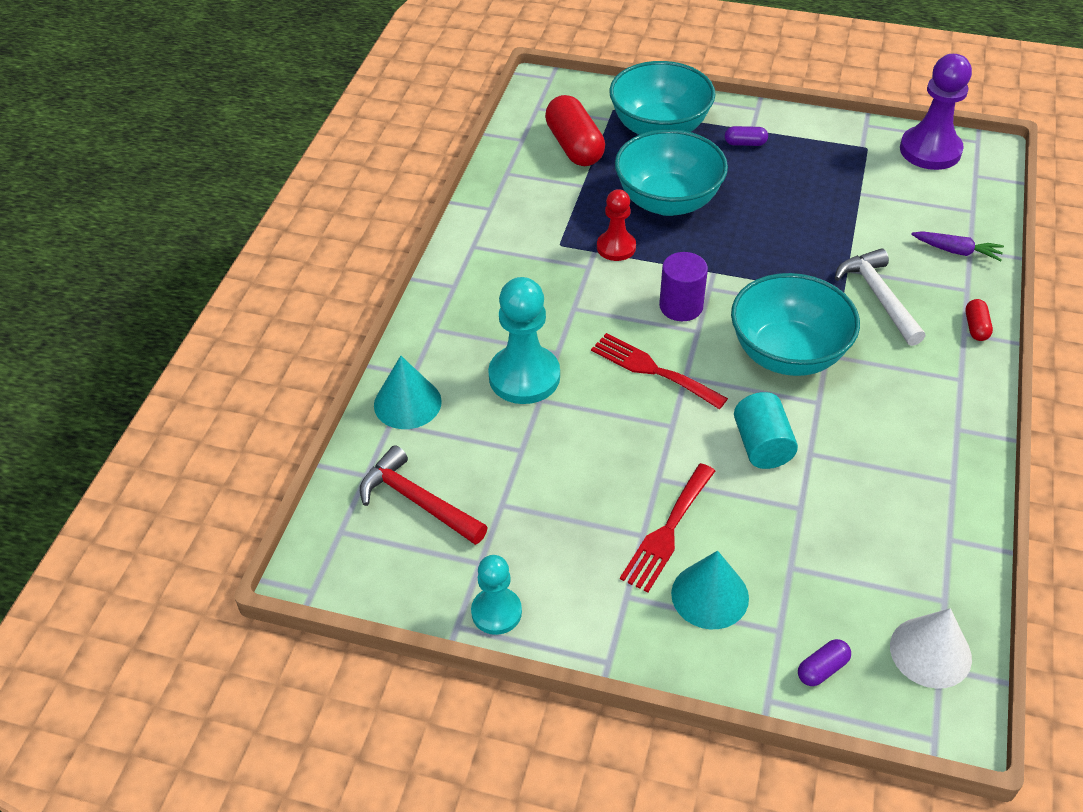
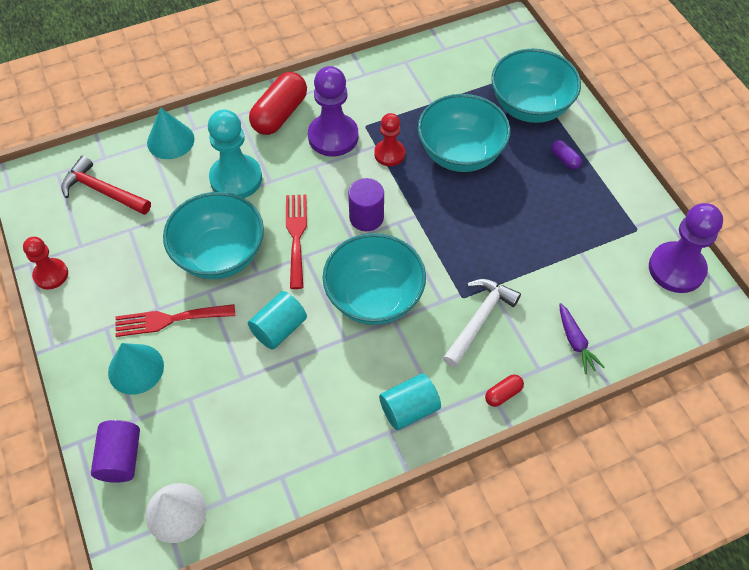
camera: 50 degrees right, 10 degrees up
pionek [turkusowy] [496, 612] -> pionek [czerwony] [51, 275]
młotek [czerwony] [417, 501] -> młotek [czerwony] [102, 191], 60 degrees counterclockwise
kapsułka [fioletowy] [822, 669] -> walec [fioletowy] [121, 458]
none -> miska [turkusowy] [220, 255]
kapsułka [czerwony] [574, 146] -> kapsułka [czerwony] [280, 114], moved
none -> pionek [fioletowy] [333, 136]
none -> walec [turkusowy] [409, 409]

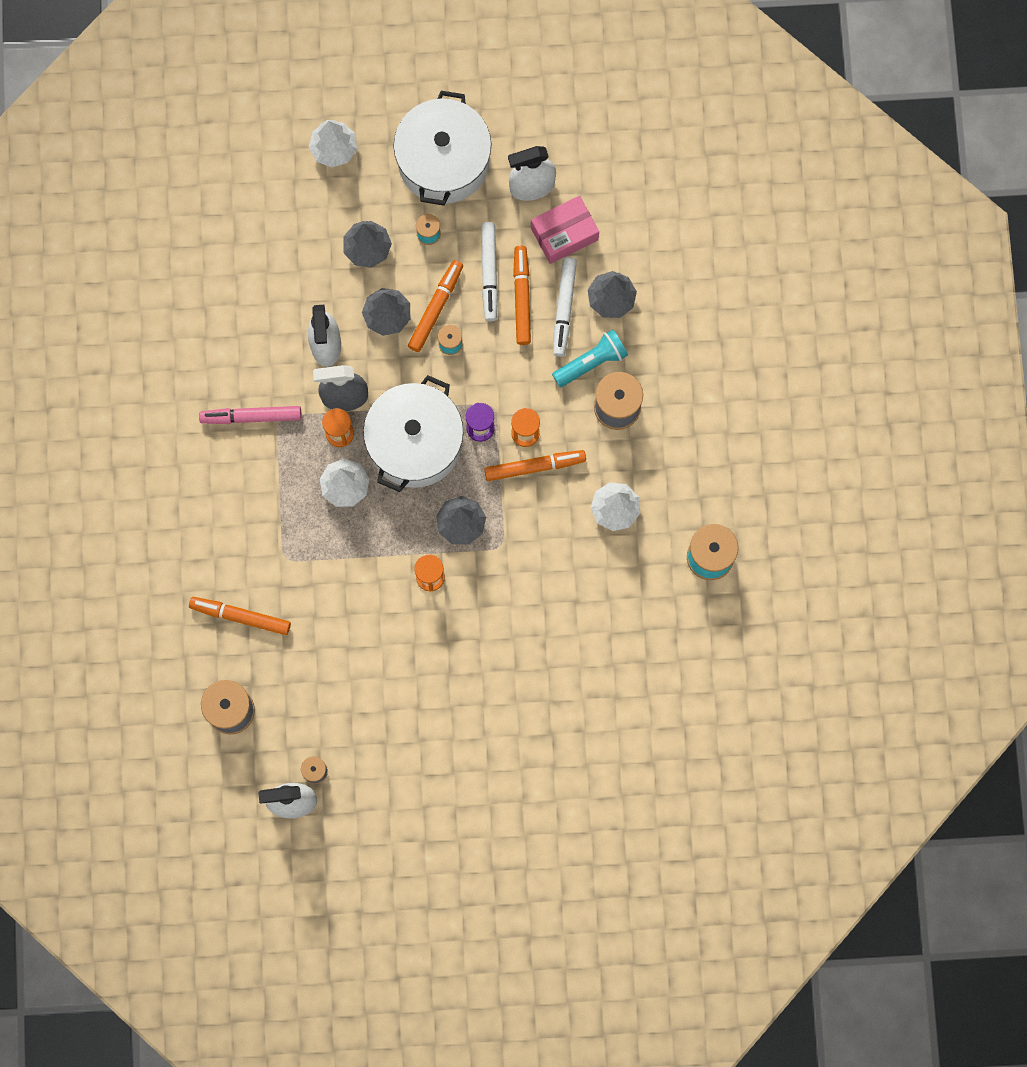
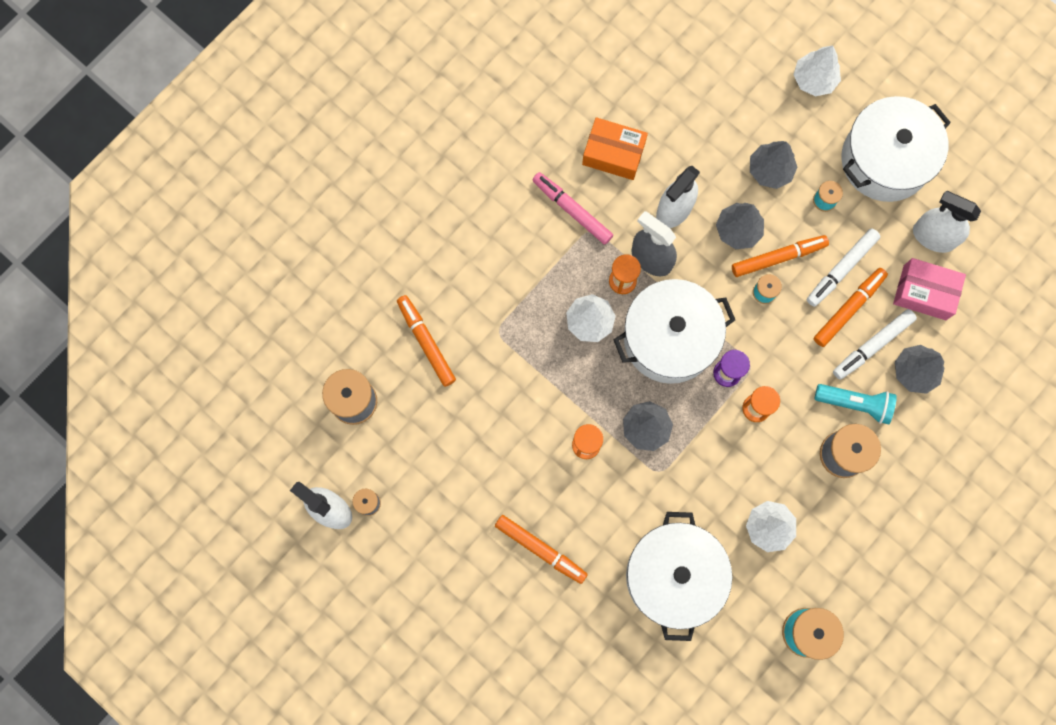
camera: 45 degrees right, 0 degrees up
flamaster [pomarańczowy] [534, 467] -> flamaster [pomarańczowy] [540, 549], moved
none -> pudełko [pomarańczowy] [613, 154]
none -> garnek [biały] [673, 576]

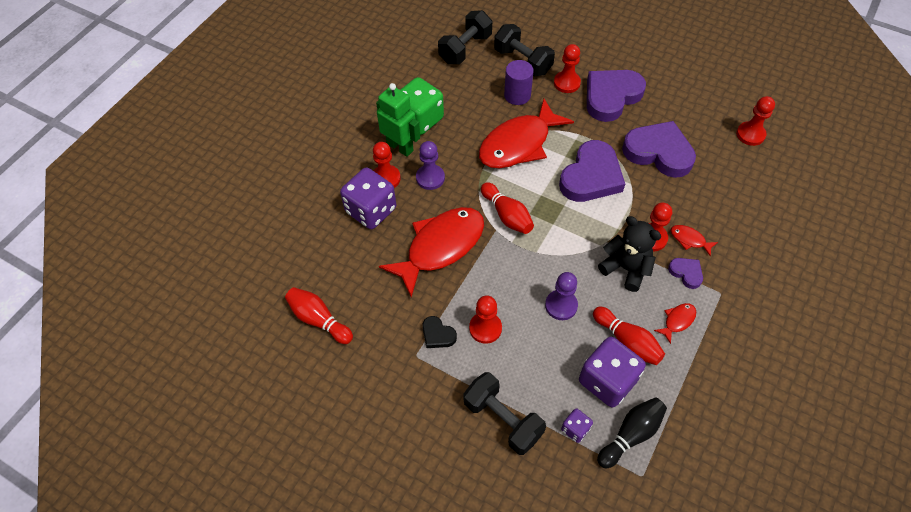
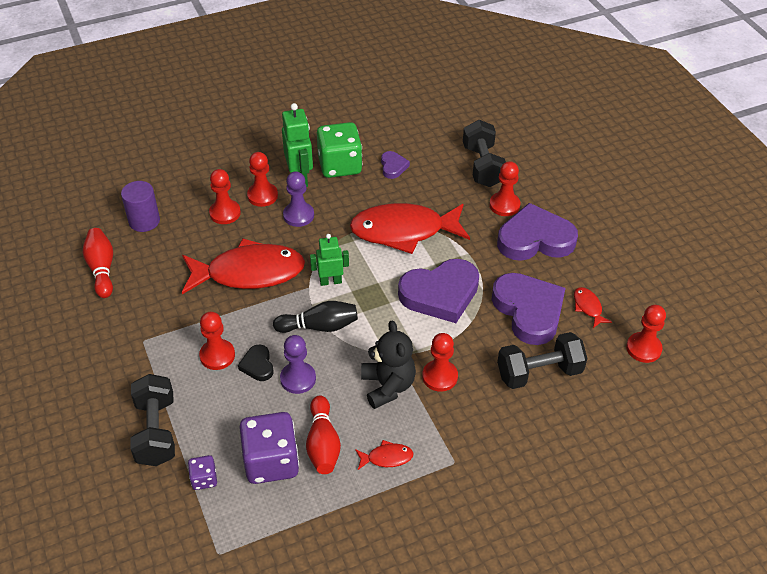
camera: 35 degrees right, 10 degrees down
walec [fioletowy] [517, 95] -> walec [fioletowy] [144, 221], moved
kostka do gry [fioletowy] [371, 210] -> pionek [czerwony] [225, 213]
serce [czarny] [437, 334] -> serce [czarny] [257, 365], moved
kręgiel [czarny] [631, 435] -> kręgiel [czarny] [319, 326], moved
kręgiel [czerwony] [507, 215] -> robot [zielony] [330, 281]
serce [fioletowy] [686, 273] -> serce [fioletowy] [393, 167], moved
hantel [czarny] [465, 49] -> hantel [czarny] [539, 373], moved
ryba [czerwony] [689, 240] -> ryba [czerwony] [588, 307], moved

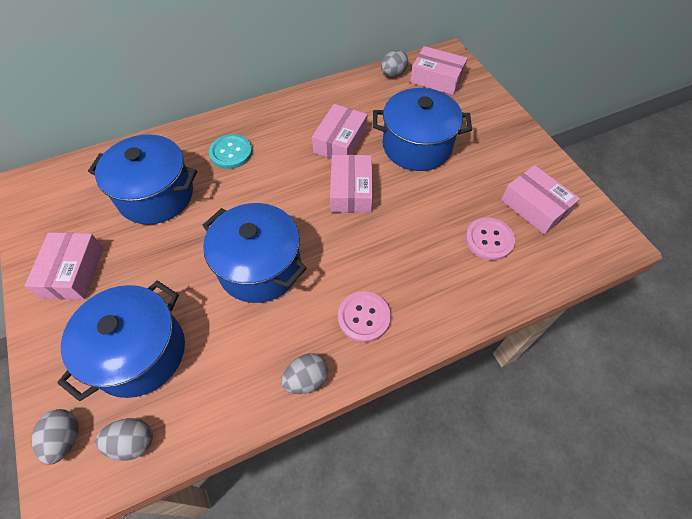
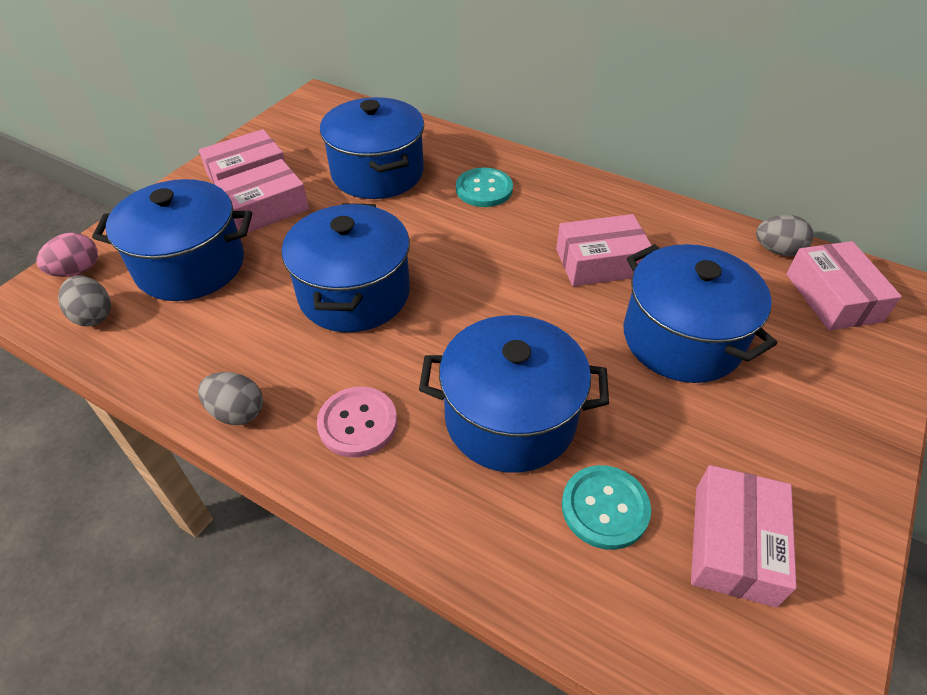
camera: 55 degrees right, 10 degrees down
jajko [szary] [65, 439] -> jajko [różowy] [77, 271]
pudełko [różowy] [351, 191] -> pudełko [różowy] [266, 208], moved
none -> garnek [niebieski] [510, 418]
guzik [różowy] [489, 240] -> guzik [turkusowy] [605, 508]

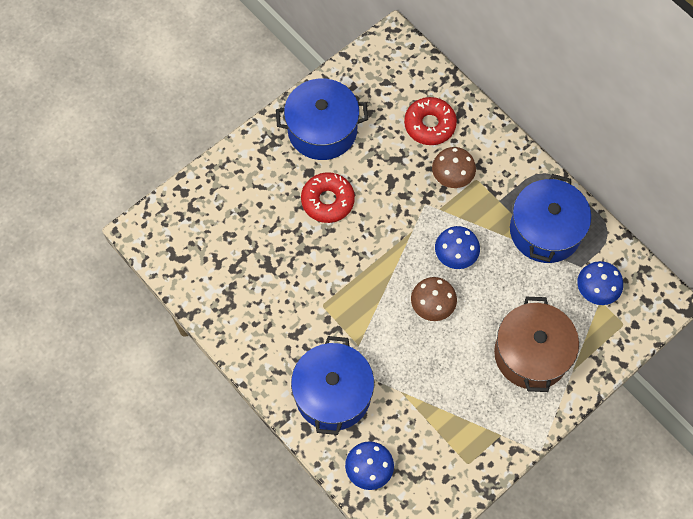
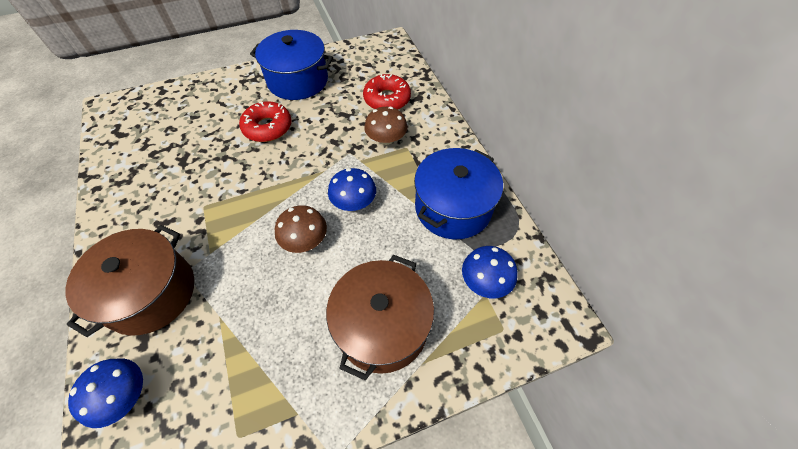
camera: 20 degrees right, 10 degrees down
garnek [niebieski] [333, 394] -> garnek [brązowy] [151, 293]

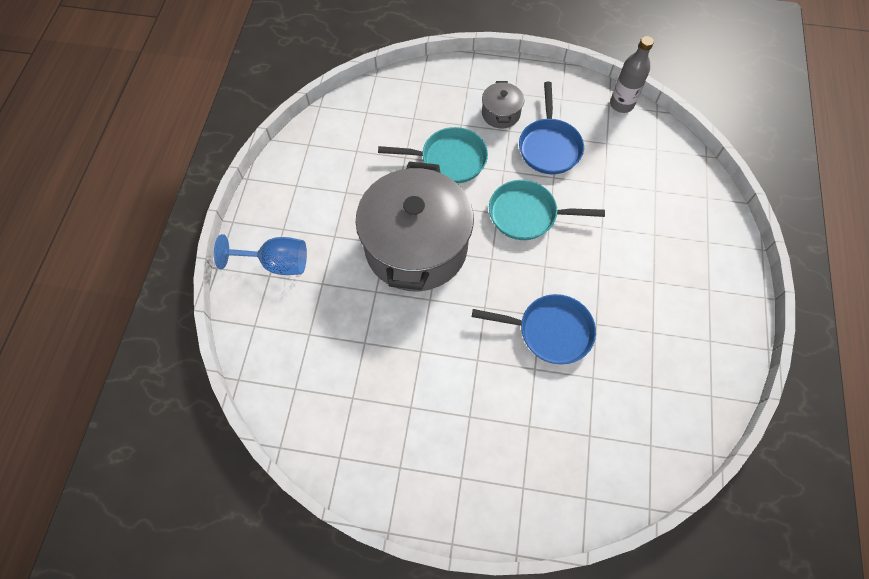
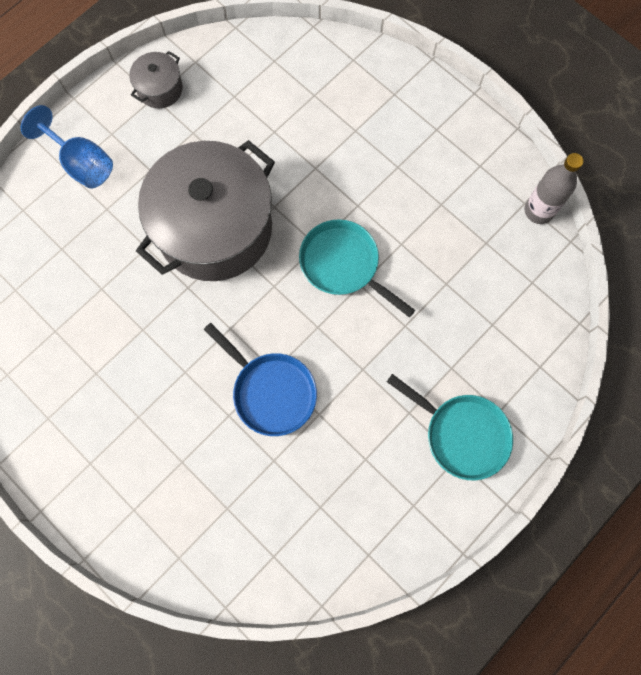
camera: 35 degrees right, 10 degrees up
garnek [szary] [501, 113] -> garnek [szary] [160, 89], moved
patelnia [turkusowy] [449, 159] -> patelnia [turkusowy] [461, 434], moved
patelnia [niebieski] [549, 146] -> none

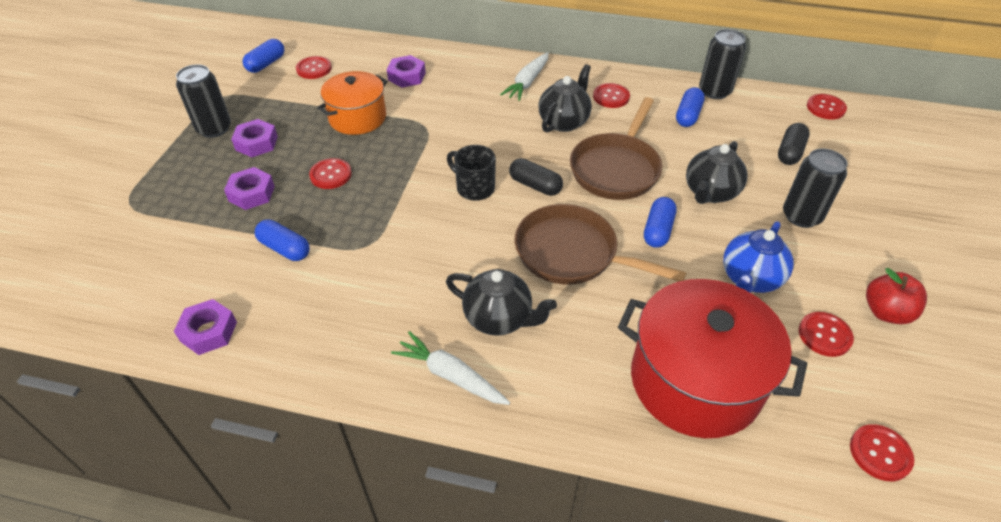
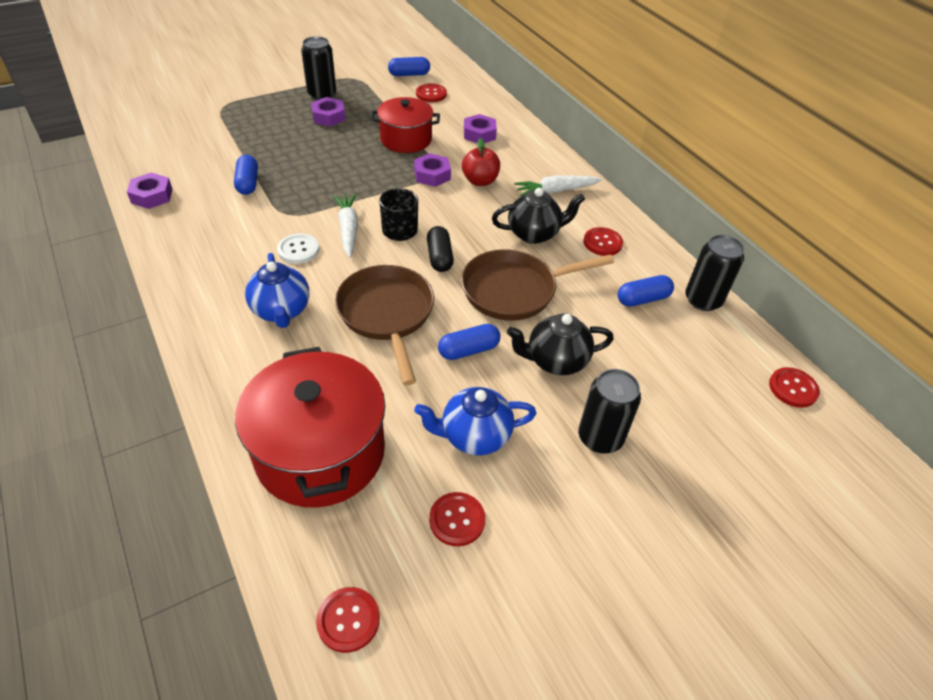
camera: 45 degrees right, 0 degrees up
imbryk [czarny] [499, 318] -> imbryk [niebieski] [281, 311]
none -> guzik [biały] [298, 250]
marchewka [biały] [451, 375] -> marchewka [biały] [348, 229], moved
garnek [pomarańczowy] [357, 118] -> garnek [czerwony] [406, 139]
nakrętka [fioletowy] [251, 193] -> nakrętka [fioletowy] [432, 175], moved
jabłko [czerwony] [886, 312] -> jabłko [czerwony] [480, 181], moved
guzik [czerwony] [331, 175] -> none
kapsułka [czarny] [790, 152] -> none

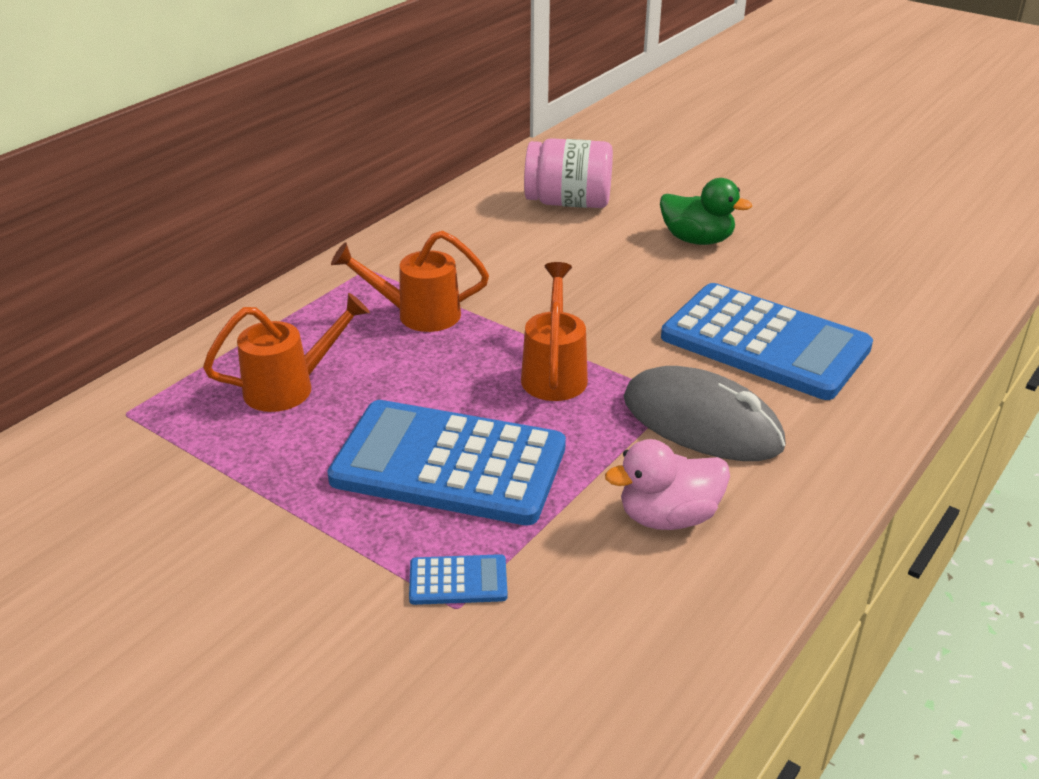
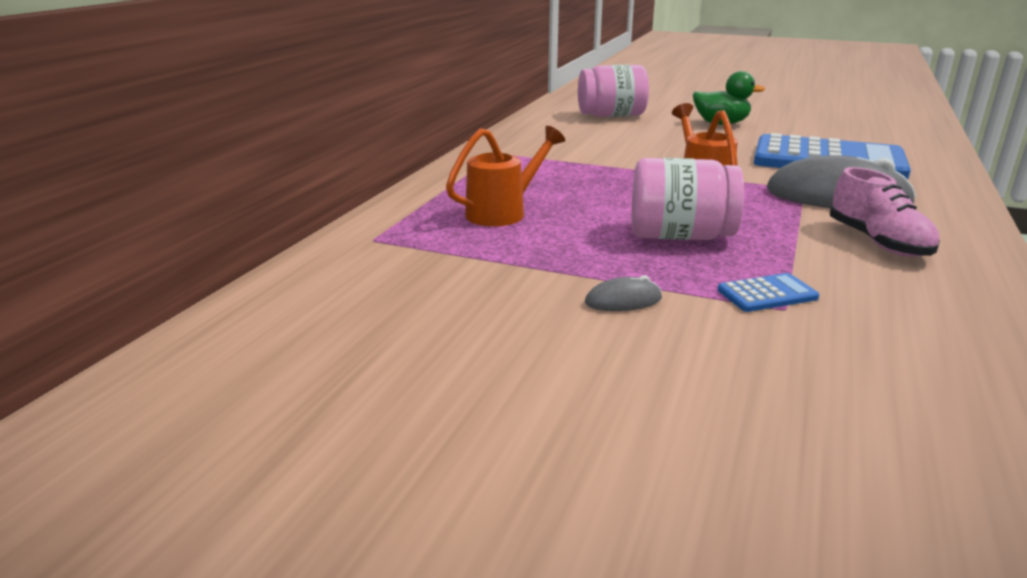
camera: 15 degrees left, 10 degrees down
none -> myszka [szary] [623, 301]
kalkulator [niebieski] [449, 464] -> słoik [różowy] [680, 236]
kaczka [różowy] [668, 517] -> but [różowy] [878, 242]
konewka [pomarańczowy] [417, 314] -> none

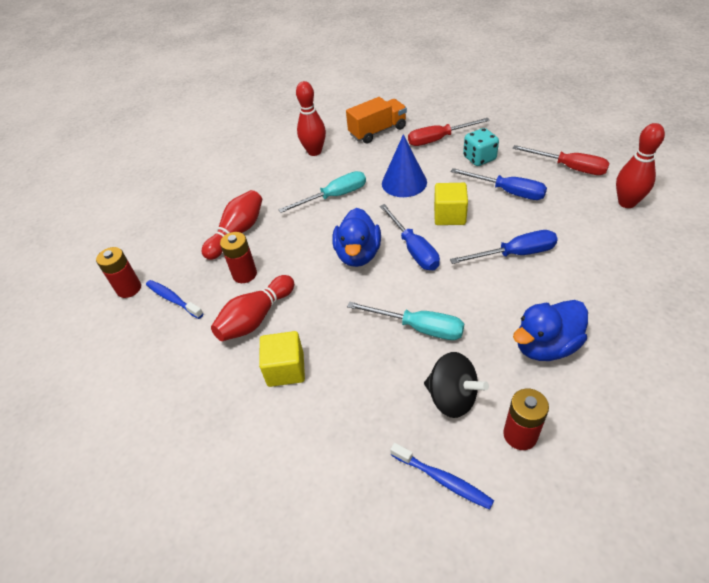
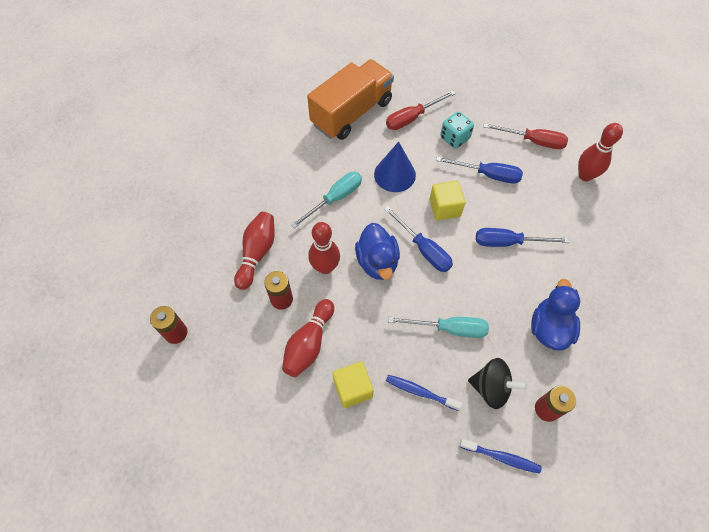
camera: 20 degrees left, 15 degrees up
ciężarówka [pomarańczowy] [377, 131] -> ciężarówka [pomarańczowy] [352, 113], x1.55
kręgiel [czerwony] [314, 152] -> kręgiel [czerwony] [325, 267], moved
szczoteczka do zębów [niebieski] [173, 299] -> szczoteczka do zębów [niebieski] [420, 392], moved
śrubokręt [niebieski] [515, 254] -> śrubokręt [niebieski] [508, 242], 150 degrees counterclockwise
kaczka [niebieski] [545, 346] -> kaczka [niebieski] [549, 328], 150 degrees clockwise

